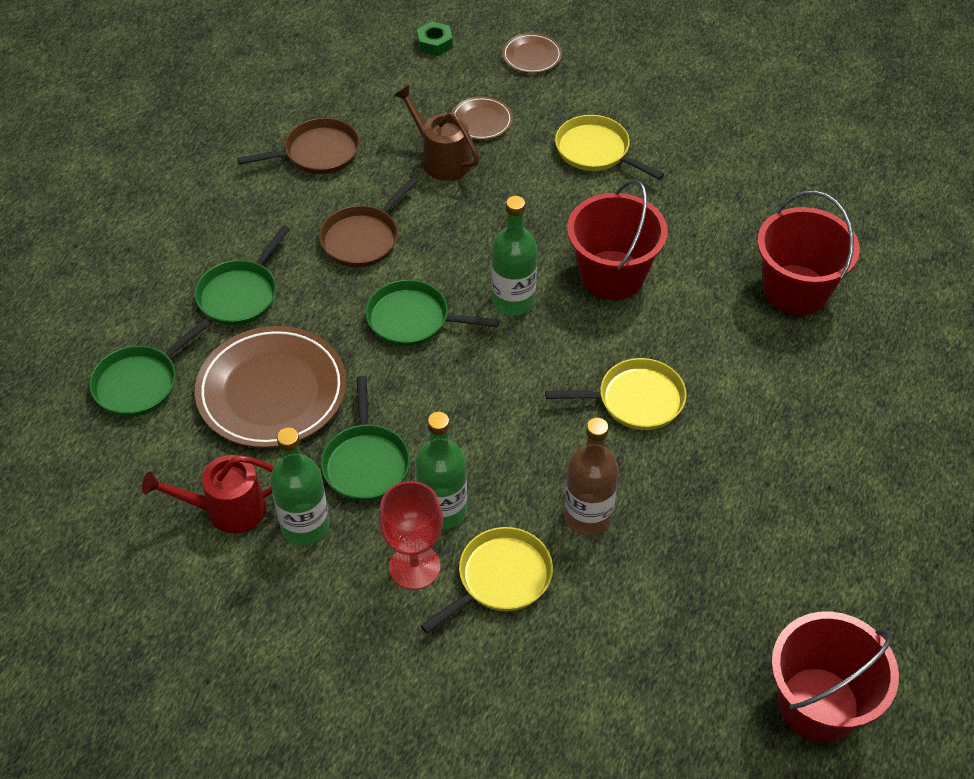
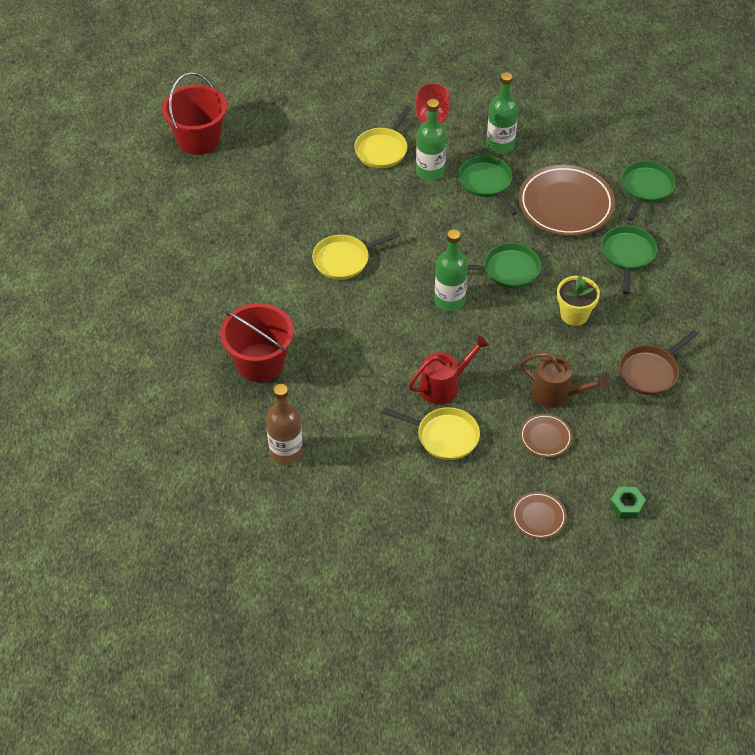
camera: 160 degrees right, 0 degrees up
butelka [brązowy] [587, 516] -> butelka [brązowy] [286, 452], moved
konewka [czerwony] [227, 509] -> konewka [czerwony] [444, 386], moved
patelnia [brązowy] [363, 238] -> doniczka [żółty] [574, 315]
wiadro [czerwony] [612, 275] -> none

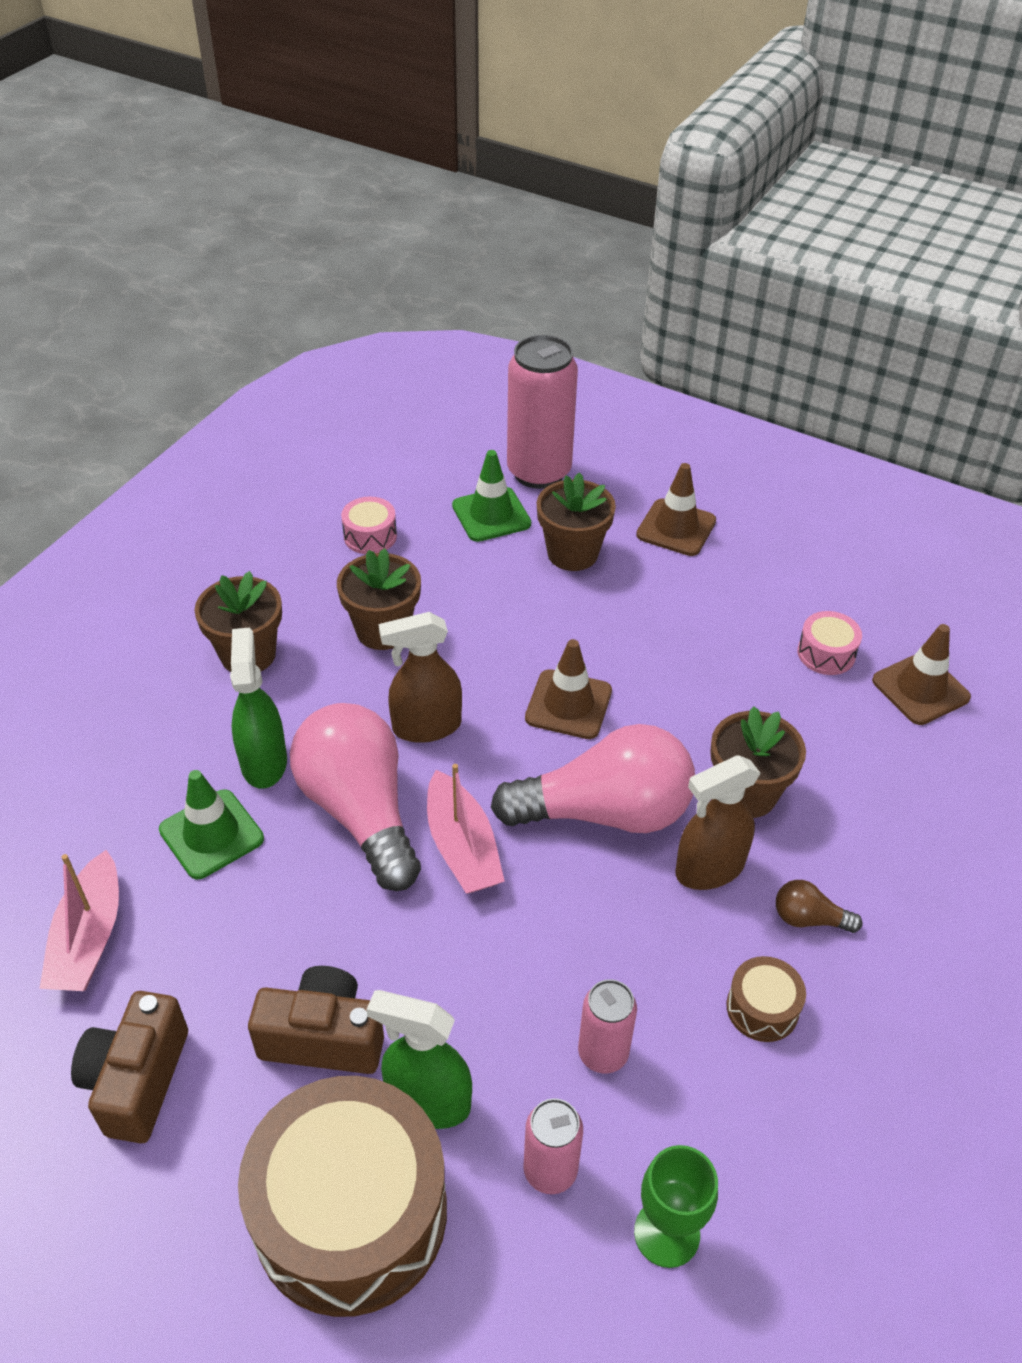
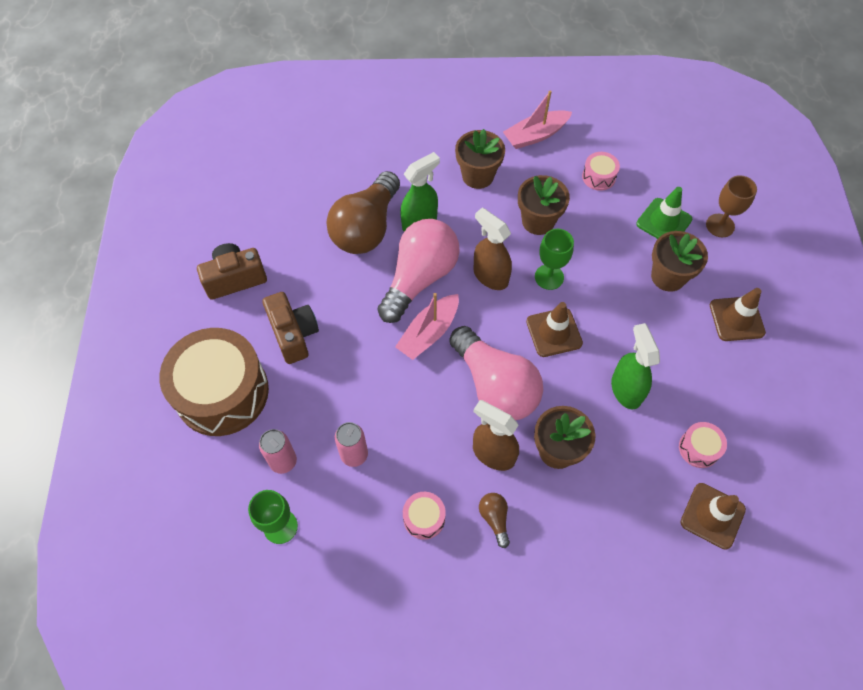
camera: 60 degrees right, 15 degrees up
pachołek [zielony] [211, 834] -> żarówka [brązowy] [366, 228]
bęben [brązowy] [762, 1008] -> bęben [różowy] [424, 518]
łódka [różowy] [89, 938] -> łódka [różowy] [535, 135], moved
none -> kielich [zielony] [549, 277]
spryskiwacz [zielony] [427, 1101] -> spryskiwacz [zielony] [626, 389], moved
puszka [różowy] [539, 472] -> kielich [brązowy] [720, 225]

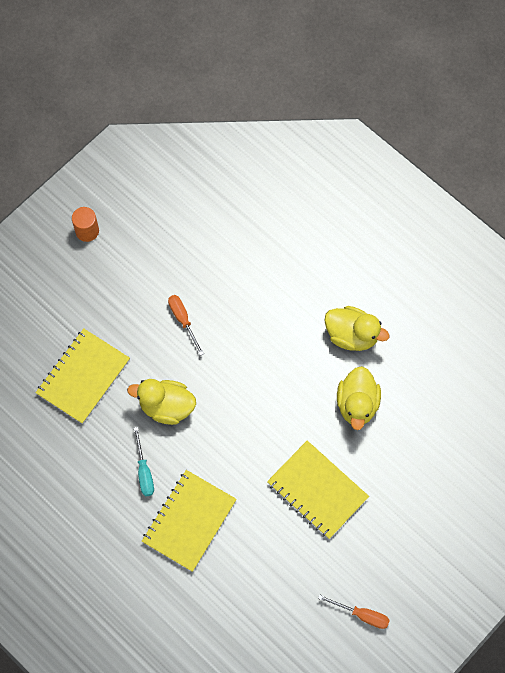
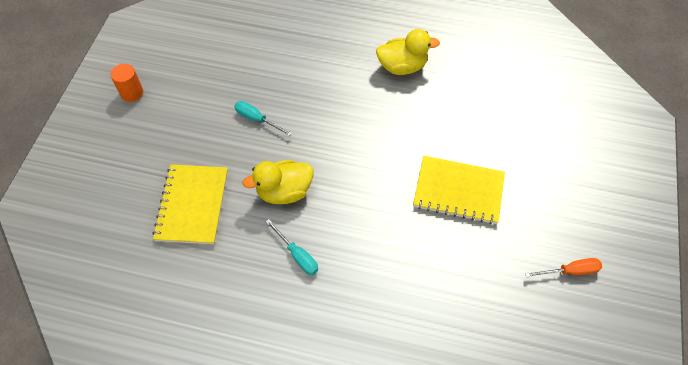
camera: 30 degrees left, 10 degrees down
śrubokręt [pomarańczowy] [183, 320] -> śrubokręt [turkusowy] [257, 119]
zeszyt [żółty] [189, 521] -> none
kaczka [żółty] [357, 404] -> none

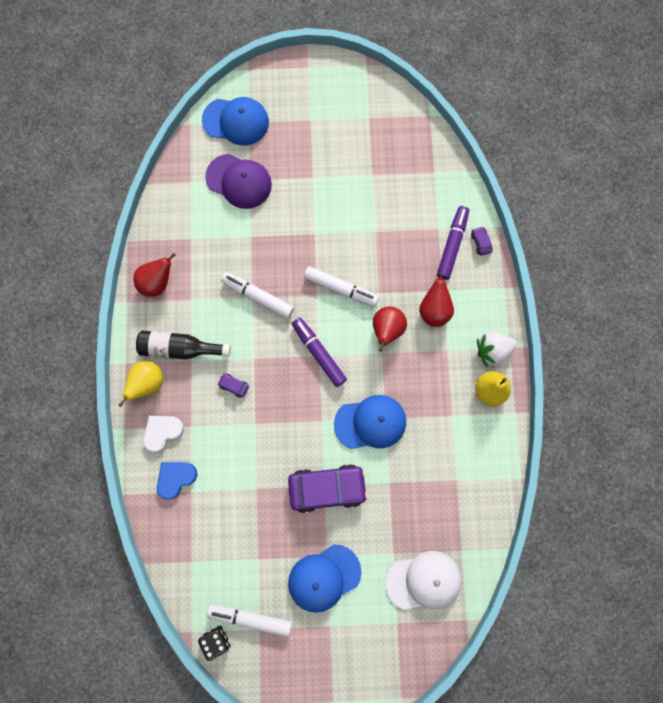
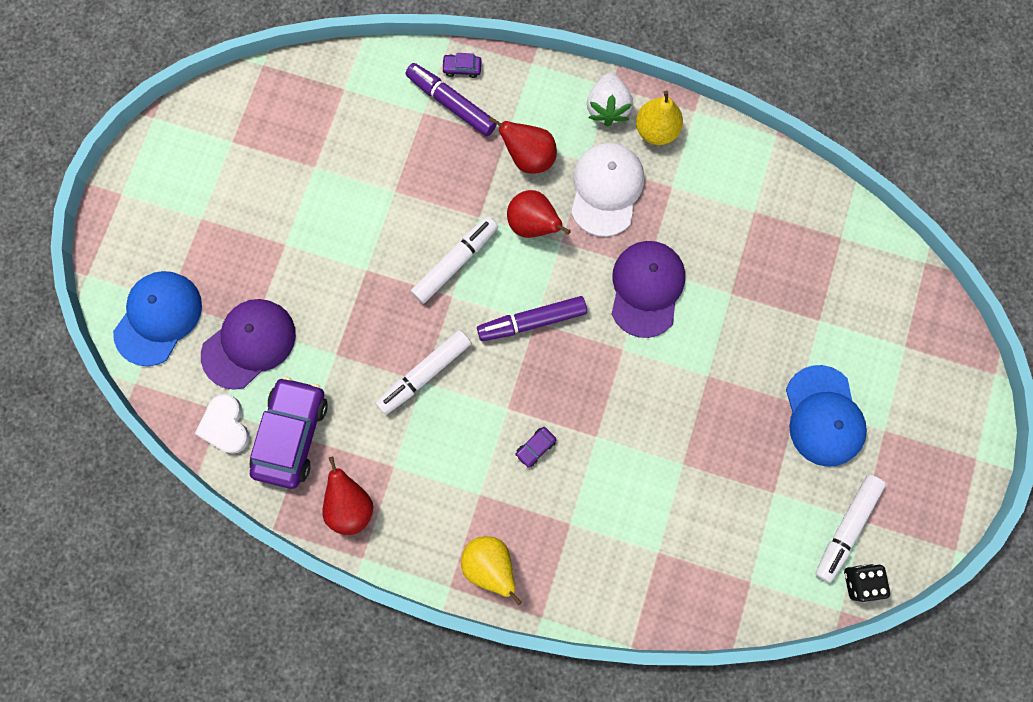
camera: 70 degrees left, 0 degrees up
serce [biały] [162, 432] -> serce [biały] [225, 425], moved
samochód [fioletowy] [327, 488] -> samochód [fioletowy] [292, 434], moved
czapka [biały] [423, 581] -> czapka [biały] [606, 189], moved
czapka [niebieski] [370, 423] -> czapka [fioletowy] [646, 288]
butelka [czarny] [180, 348] -> none
serce [niebieski] [175, 478] -> none

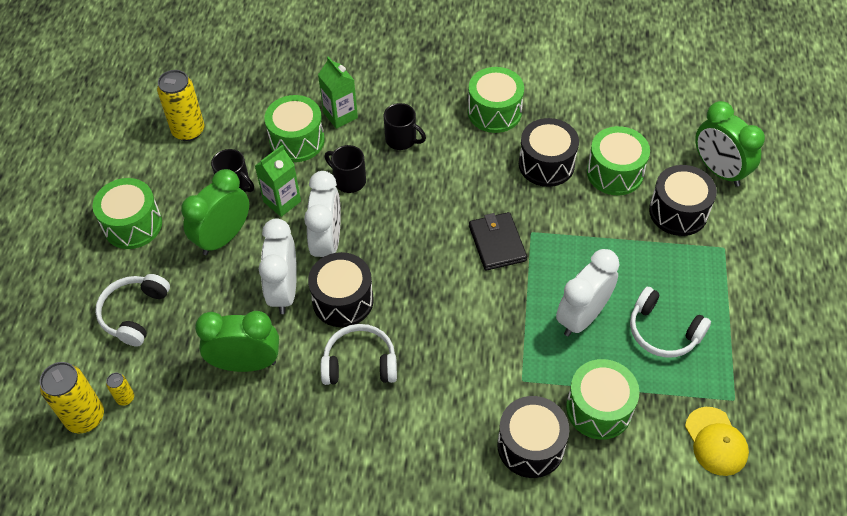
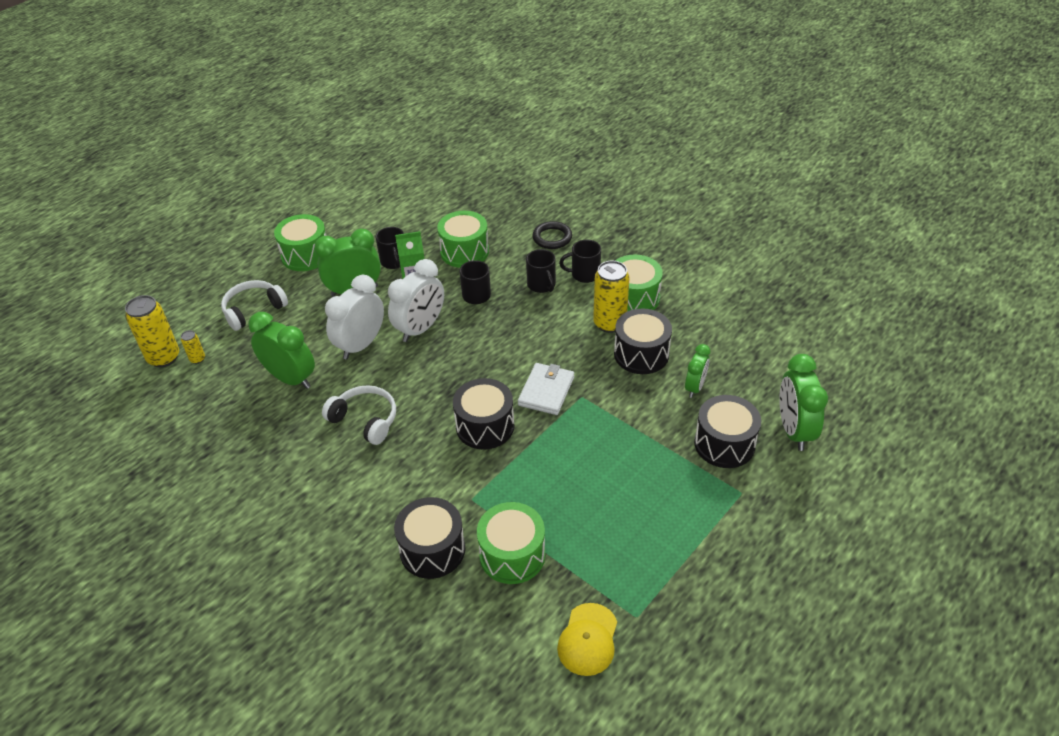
camera: 35 degrees right, 10 degrees down
bęben [czarny] [343, 300] -> bęben [czarny] [485, 426], moved
portfel [czarny] [497, 243] -> portfel [biały] [546, 391]
none -> pierścień [czarny] [552, 238]
none -> kubek [czarny] [584, 274]
puszka [żółty] [188, 131] -> puszka [żółty] [609, 323], moved
bęben [zielony] [615, 172] -> budzik [zielony] [695, 387]
karton mleka [zielony] [340, 115] -> none
budzik [biały] [582, 317] -> none
słuchawki [biały] [663, 331] -> none

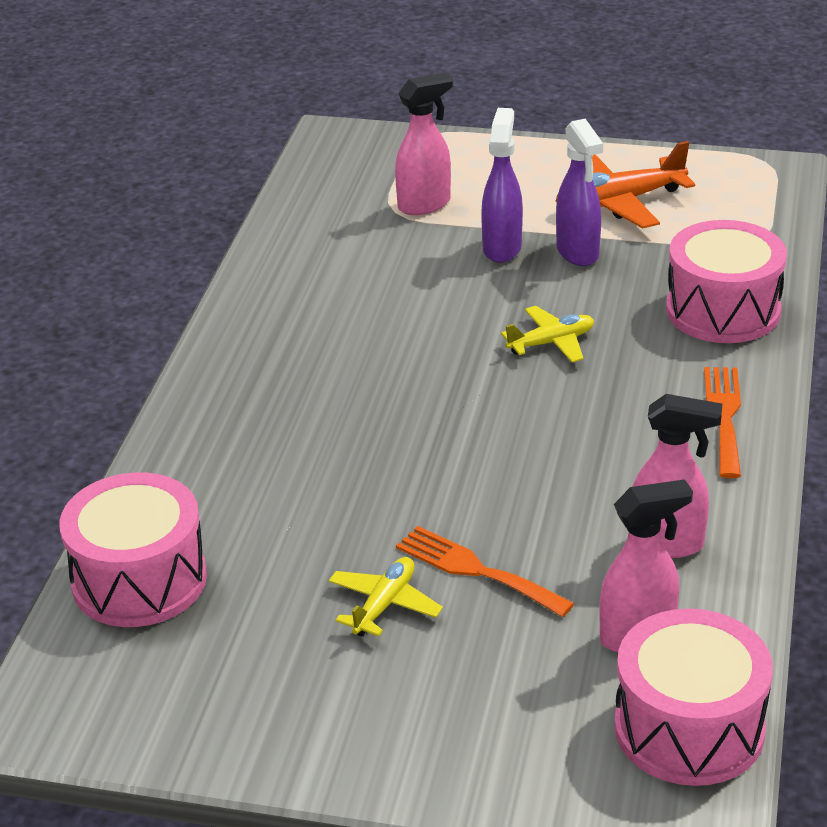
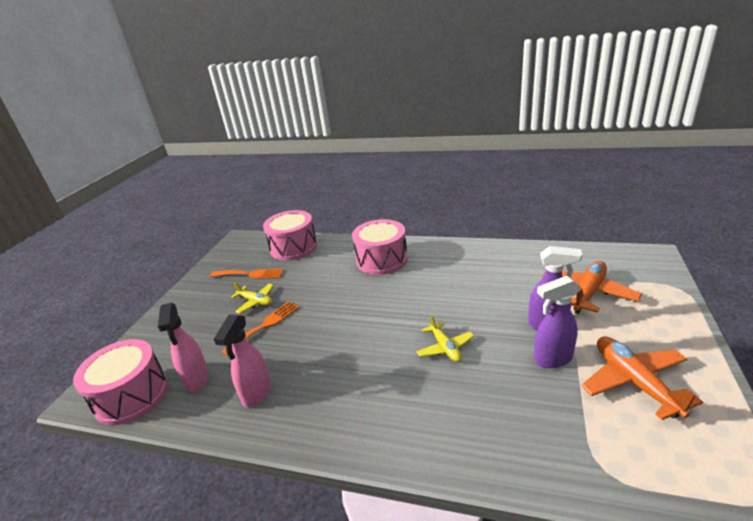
camera: 95 degrees right, 5 degrees down
widelec [pomarańczowy] [724, 416] -> widelec [pomarańczowy] [250, 274], moved
bęben [różowy] [723, 310] -> bęben [różowy] [381, 260], moved
spryskiwacz [różowy] [425, 205] -> samolot [pomarańczowy] [588, 293]

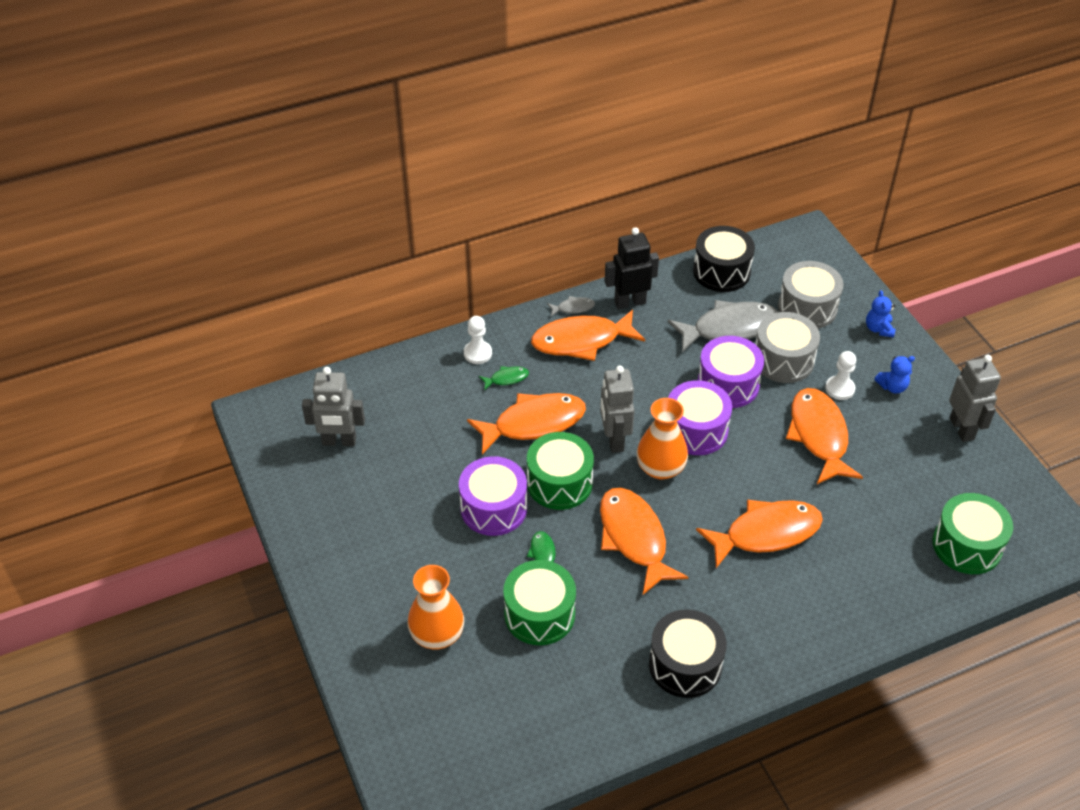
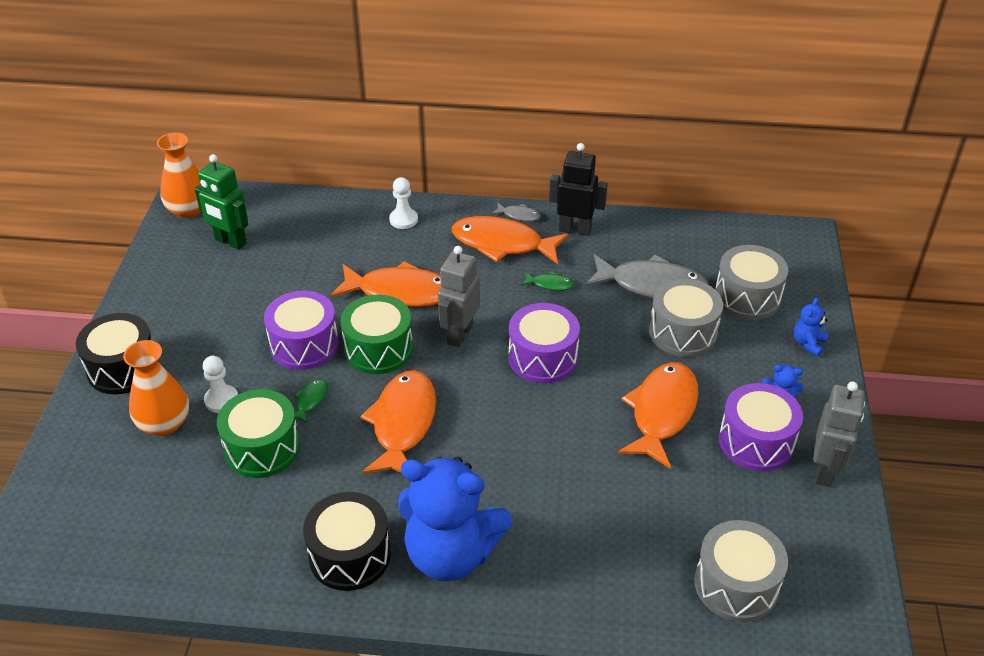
camera: 30 degrees right, 5 degrees down
bęben [czarny] [721, 271] -> bęben [czarny] [123, 368], moved
wazon [pomarańczowy] [660, 468] -> wazon [pomarańczowy] [188, 210], moved
robot [szary] [339, 441] -> robot [zielony] [230, 242]
pionek [biały] [839, 389] -> pionek [biały] [221, 400], moved
none -> miś [niebieski] [451, 554]
ryba [zielony] [506, 379] -> ryba [zielony] [550, 284], moved
bęben [zielony] [967, 545] -> bęben [szary] [736, 585]
bęben [fioletowy] [728, 384] -> bęben [fioletowy] [756, 441], moved
ryba [pomarańczowy] [766, 533] -> none

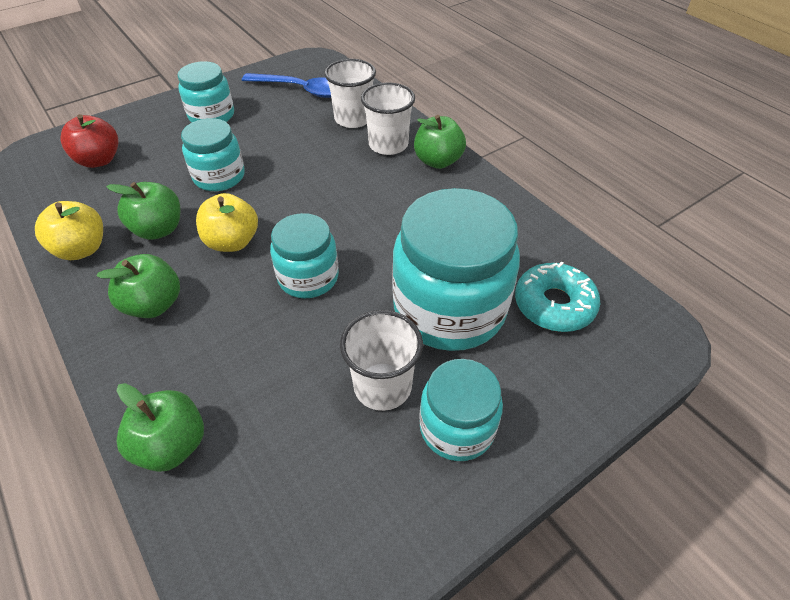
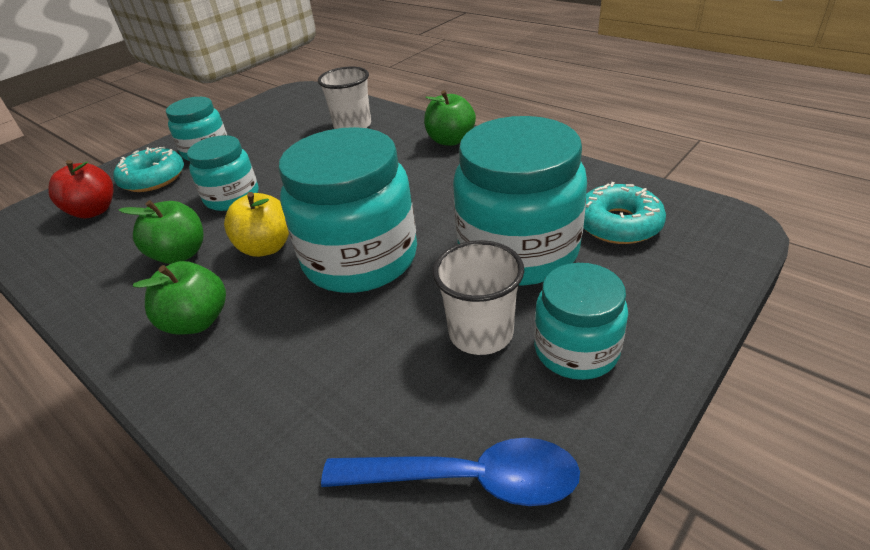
camera: 10 degrees left, 10 degrees down
none -> donut [turkusowy] [153, 178]
słoik [turkusowy] [308, 277] -> słoik [turkusowy] [360, 258], x1.75
łyżka [niebieski] [301, 90] -> łyżka [niebieski] [466, 479], moved
jabłko [żółty] [82, 249] -> none
jabłko [zielony] [172, 445] -> none
szklanka [biały] [388, 145] -> none

